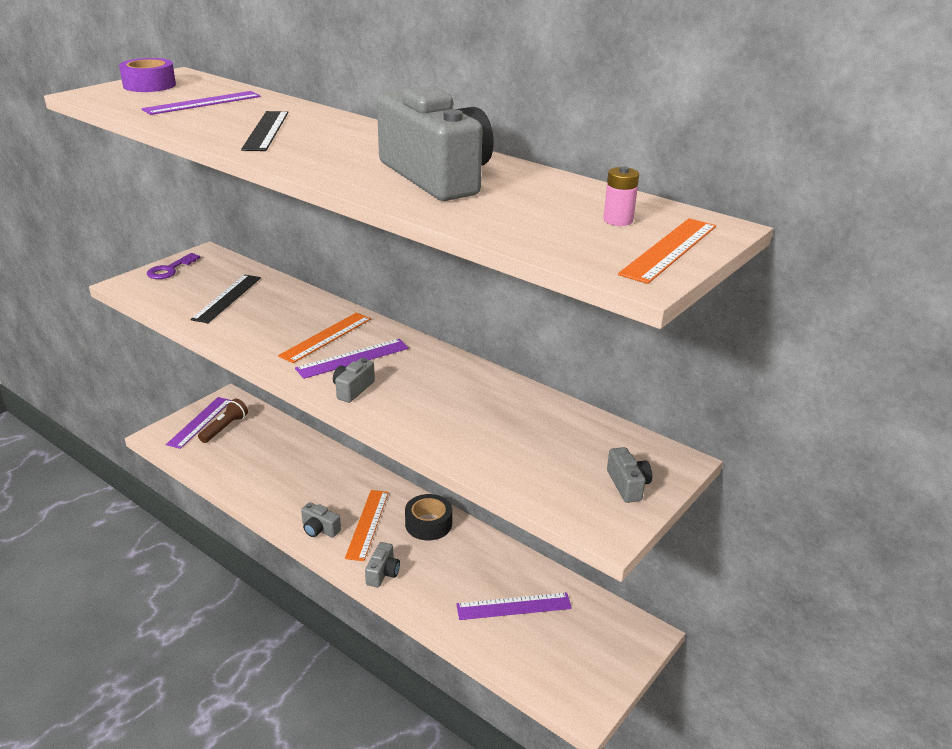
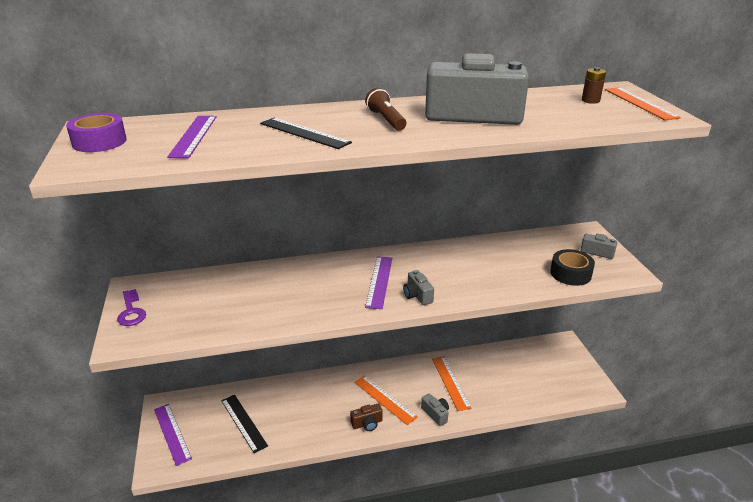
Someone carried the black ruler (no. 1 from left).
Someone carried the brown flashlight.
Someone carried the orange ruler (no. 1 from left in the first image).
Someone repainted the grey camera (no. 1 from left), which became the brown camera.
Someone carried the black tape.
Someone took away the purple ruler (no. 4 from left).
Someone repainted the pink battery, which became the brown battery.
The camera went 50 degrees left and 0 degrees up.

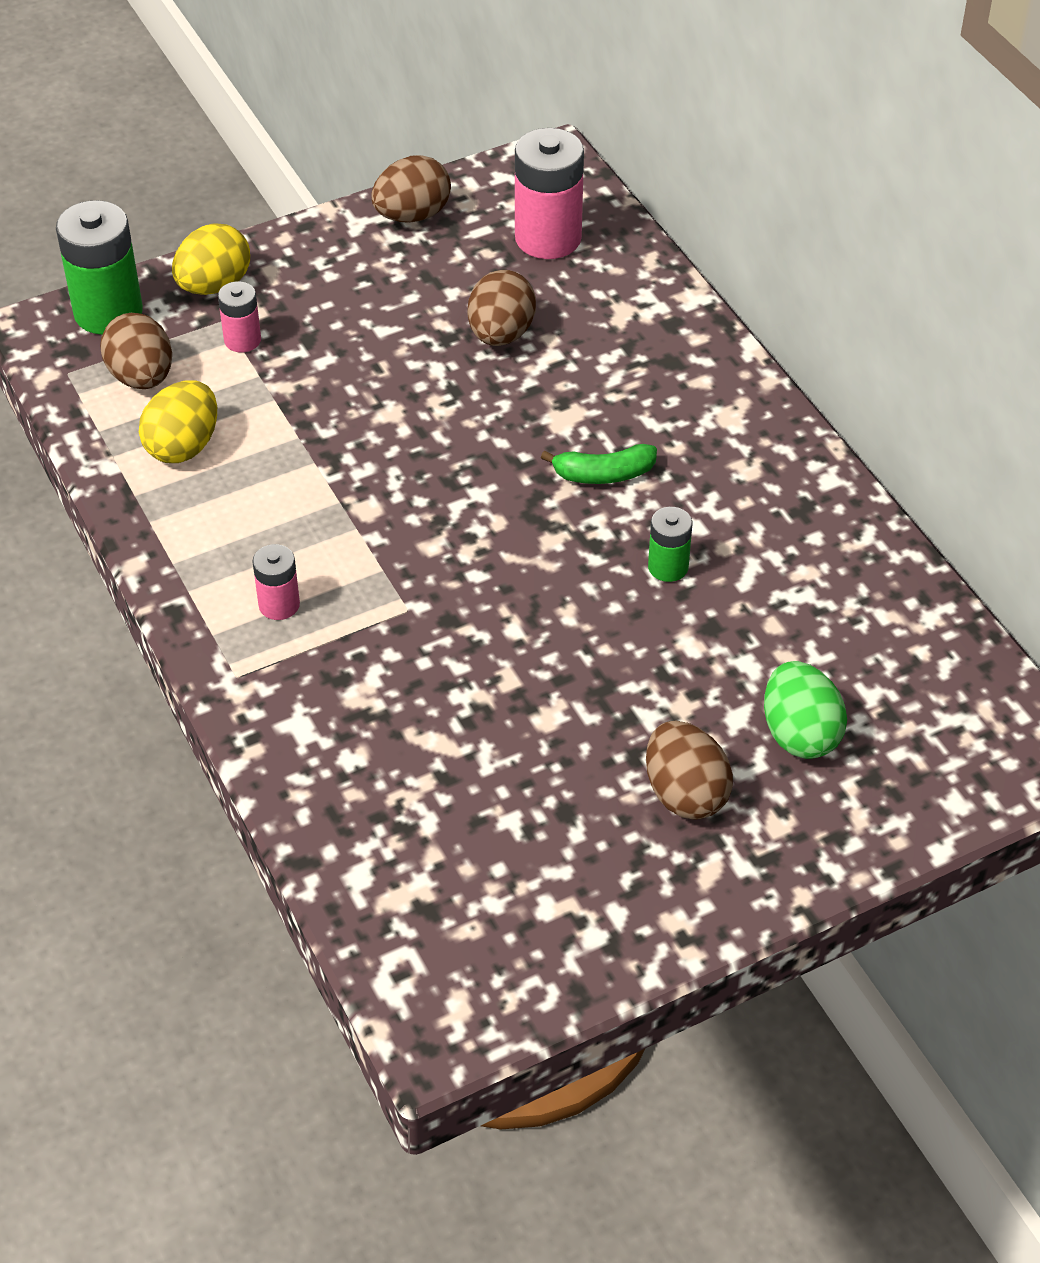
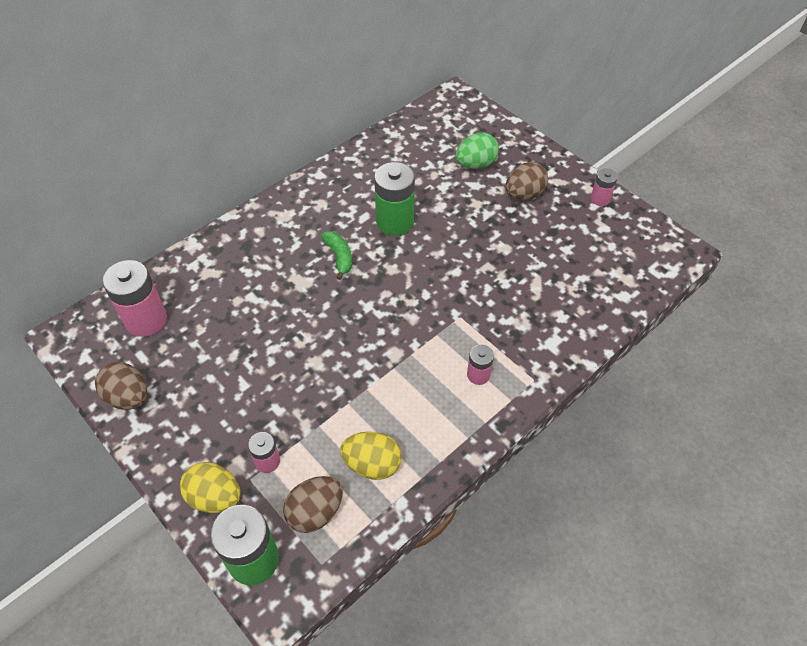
Someone took away the brown egg (no. 3 from left).
Someone scaled the green battery (no. 2 from left) by 1.88.
Someone put down the pink battery (no. 4 from left).
The camera went 105 degrees left and 5 degrees up.

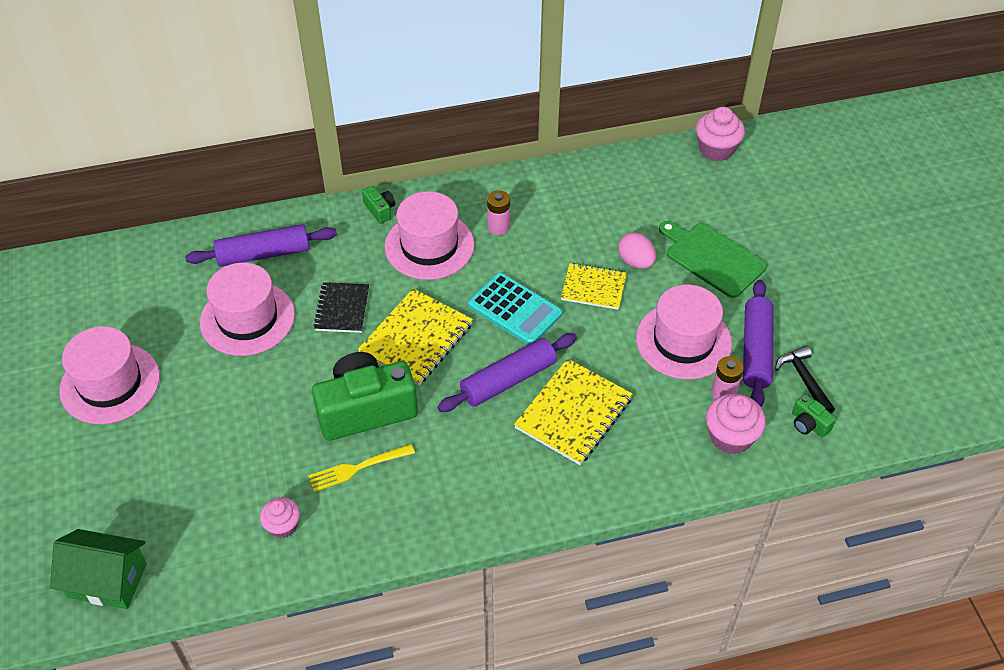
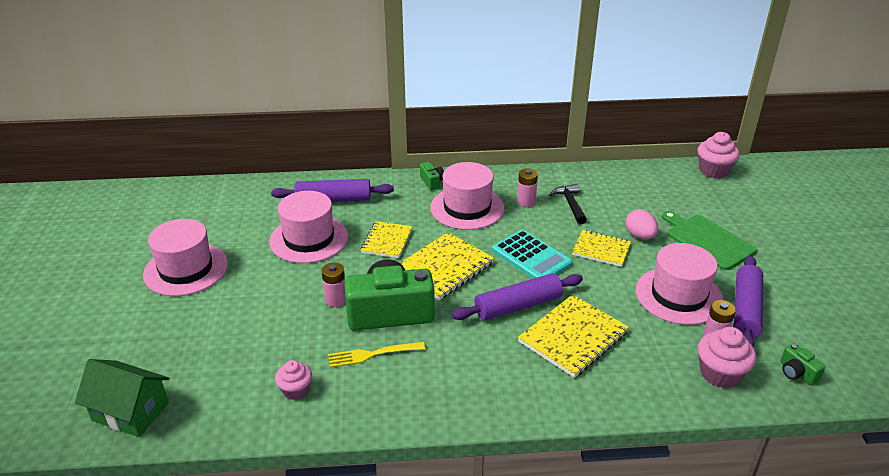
Someone repainted the black notebook, which became the yellow notebook (no. 1 from left).
Someone carried the black hammer.
Someone put down the pink battery (no. 1 from left).
The camera went 10 degrees right and 15 degrees down.

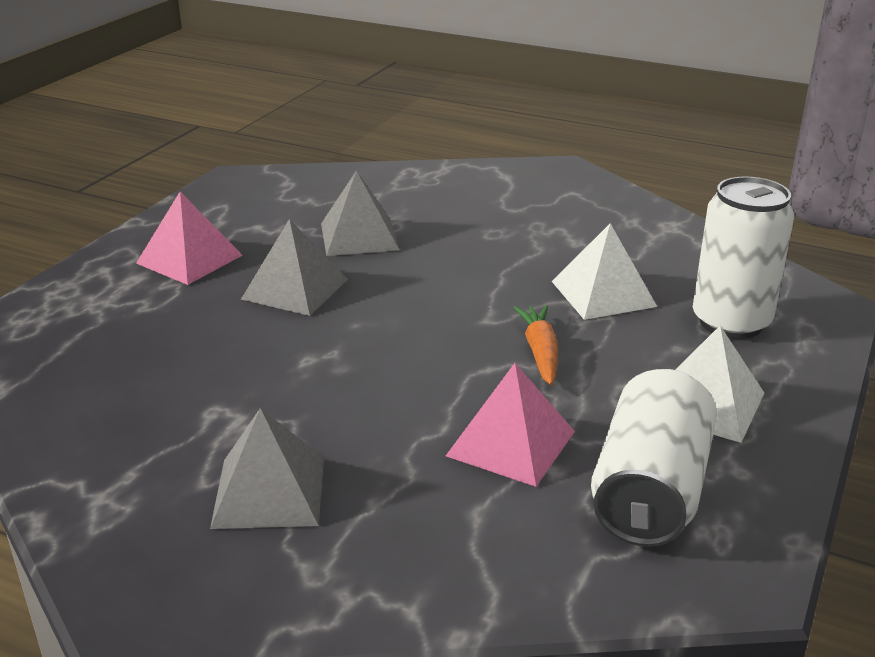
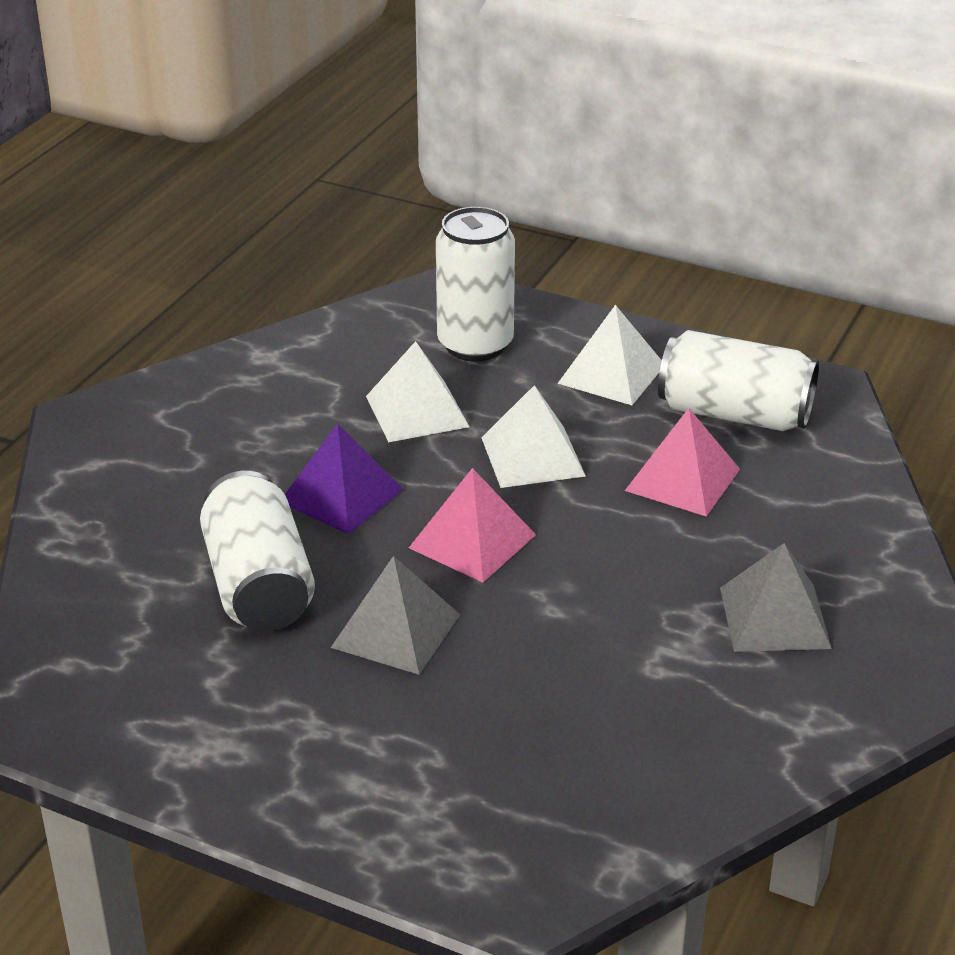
Someone carried the pink pyramid (no. 1 from left).
Someone swapped the grey pyramid (no. 3 from left) for the white can (no. 1 from left).
Someone swapped the orange carrot for the white pyramid (no. 2 from left).
Someone put down the purple pyramid.
The camera went 90 degrees left and 5 degrees up.

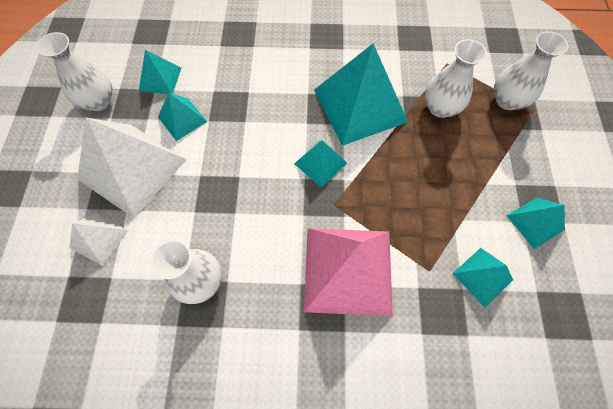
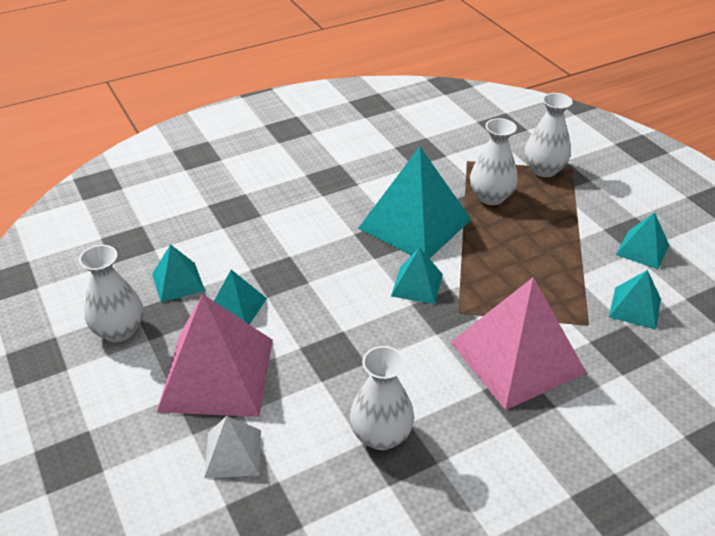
Someone repainted the white pyramid (no. 2 from left), which became the pink pyramid (no. 1 from left).
The camera went 30 degrees left and 25 degrees down.

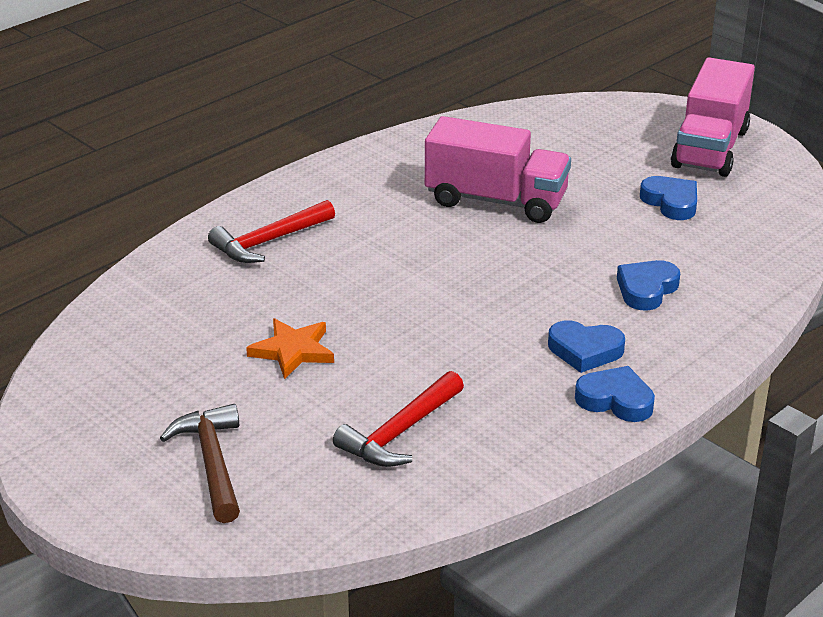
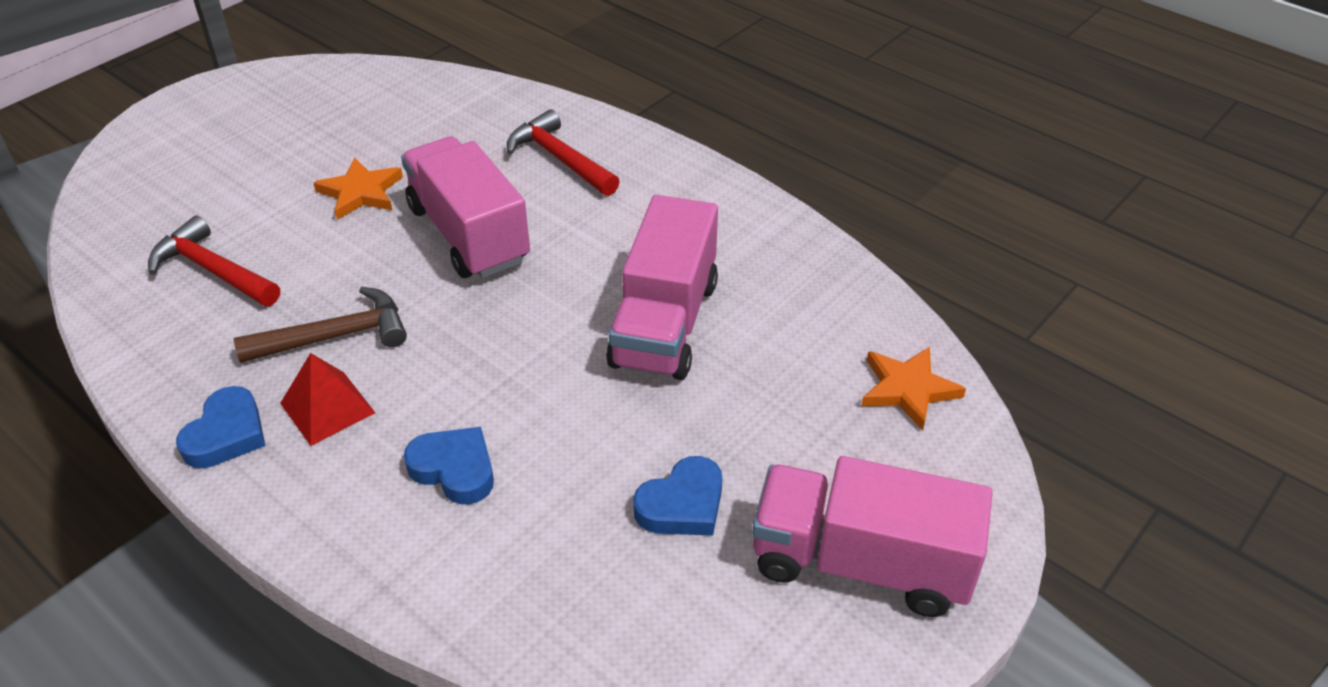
Someone carried the brown hammer.
Someone swapped the blue heart (no. 1 from left) for the red pyramid.
Someone put down the pink truck (no. 1 from left).
Someone put down the orange star (no. 2 from left).
The camera went 85 degrees right and 10 degrees up.

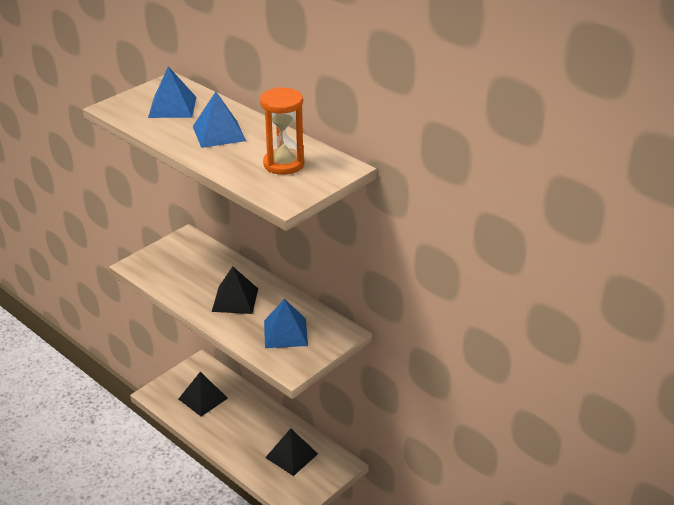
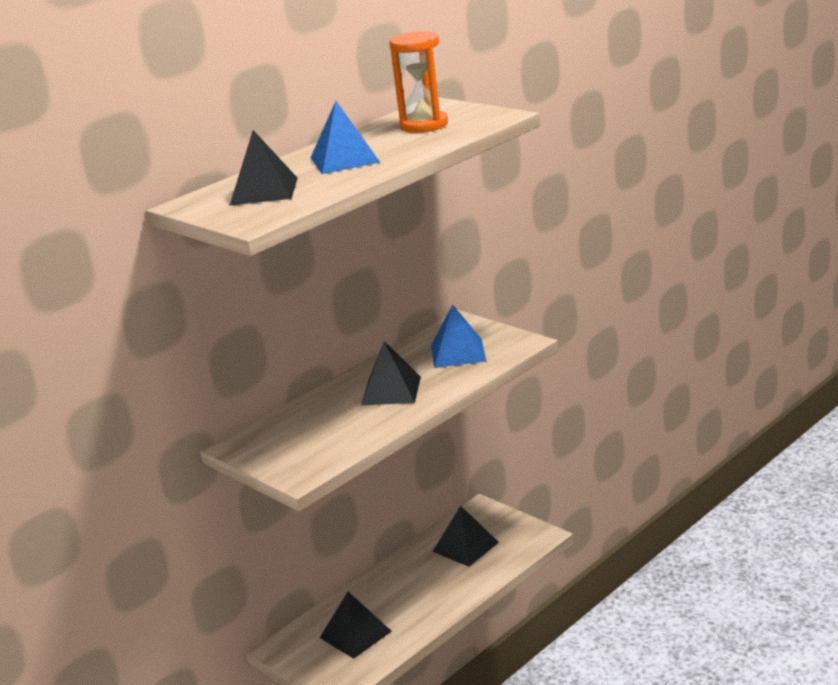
Someone repainted the blue pyramid (no. 1 from left), which became the black pyramid (no. 1 from left).
The camera went 85 degrees left and 10 degrees down.

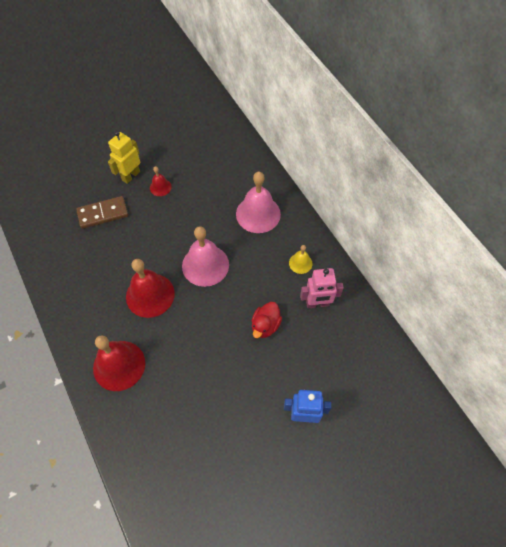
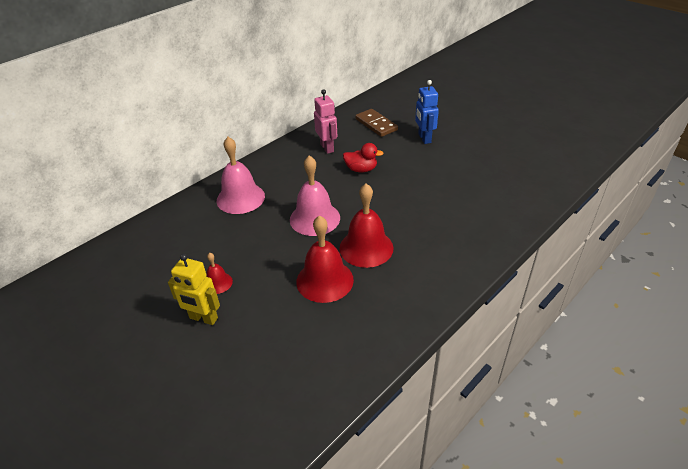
Someone carried the brown domino.
Someone carried the red bell (no. 1 from left in the first image).
Someone took away the yellow bell.
The camera went 105 degrees left and 20 degrees down.

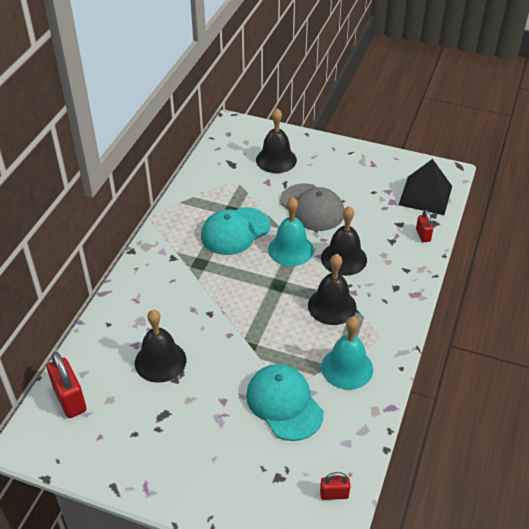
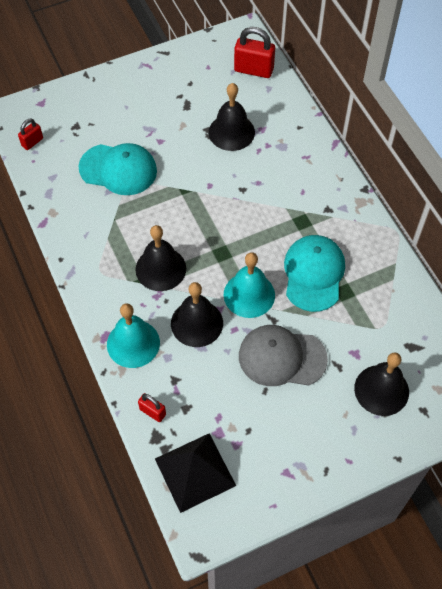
Someone carried the turquoise bell (no. 2 from left in the first image).
The camera went 135 degrees right and 15 degrees up.

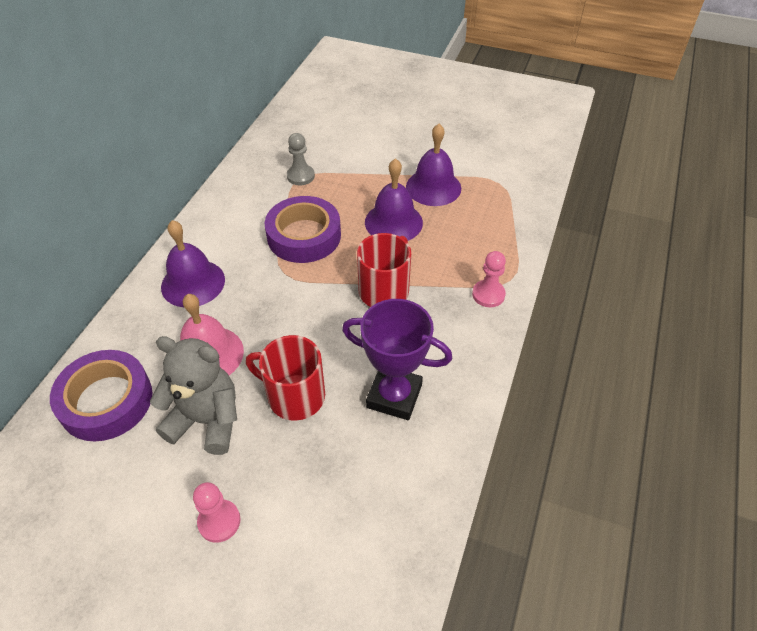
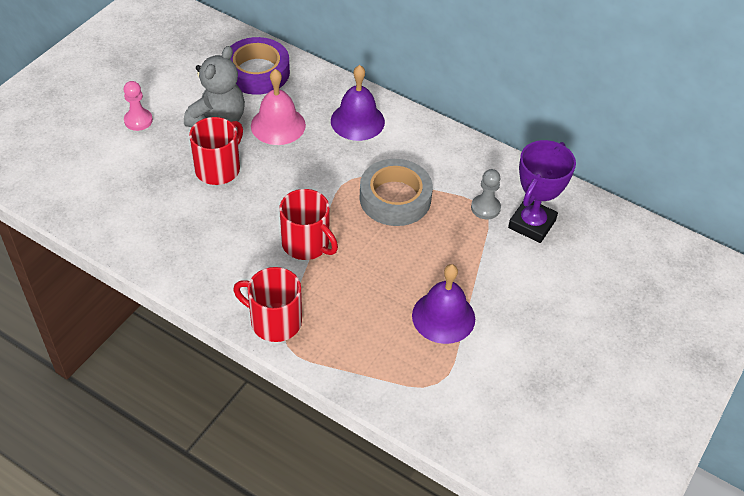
Someone repainted the purple tape (no. 2 from left), which became the grey tape.
Someone carried the purple trophy.
Someone took away the purple bell (no. 2 from left).
Someone swapped the pink pawn (no. 2 from left) for the red mug (no. 2 from left).
The camera went 100 degrees right and 0 degrees up.

